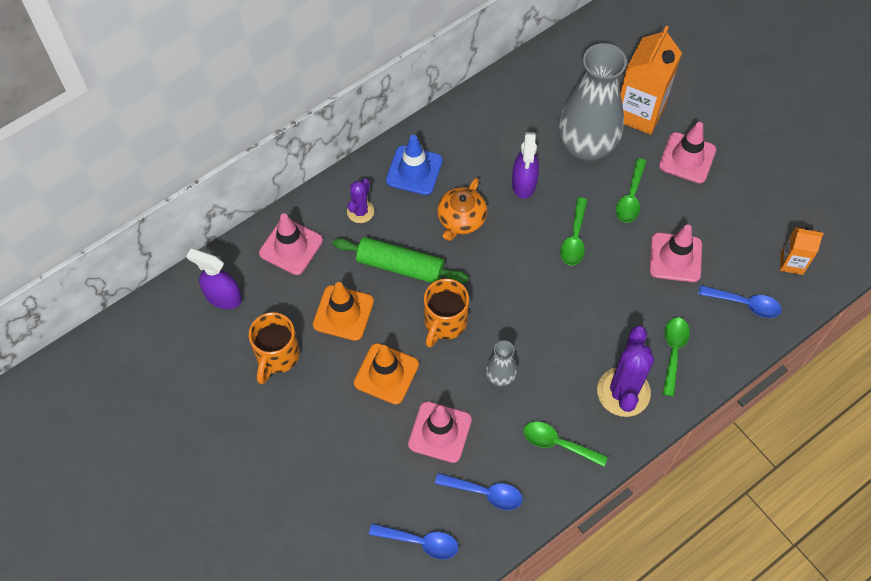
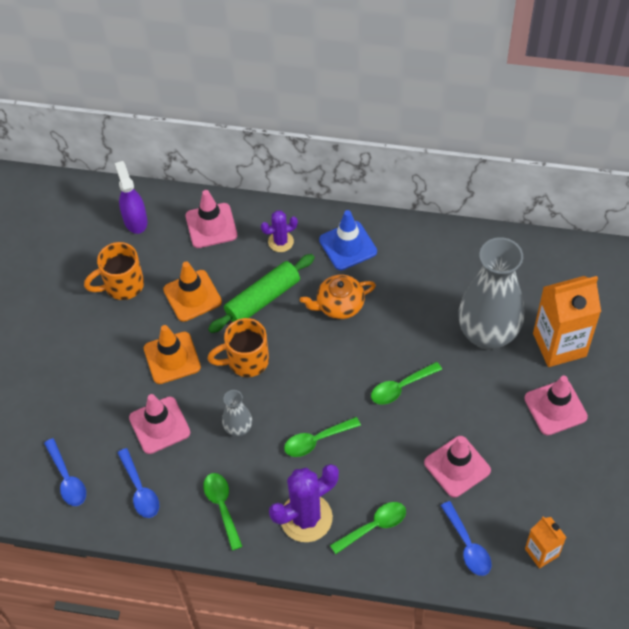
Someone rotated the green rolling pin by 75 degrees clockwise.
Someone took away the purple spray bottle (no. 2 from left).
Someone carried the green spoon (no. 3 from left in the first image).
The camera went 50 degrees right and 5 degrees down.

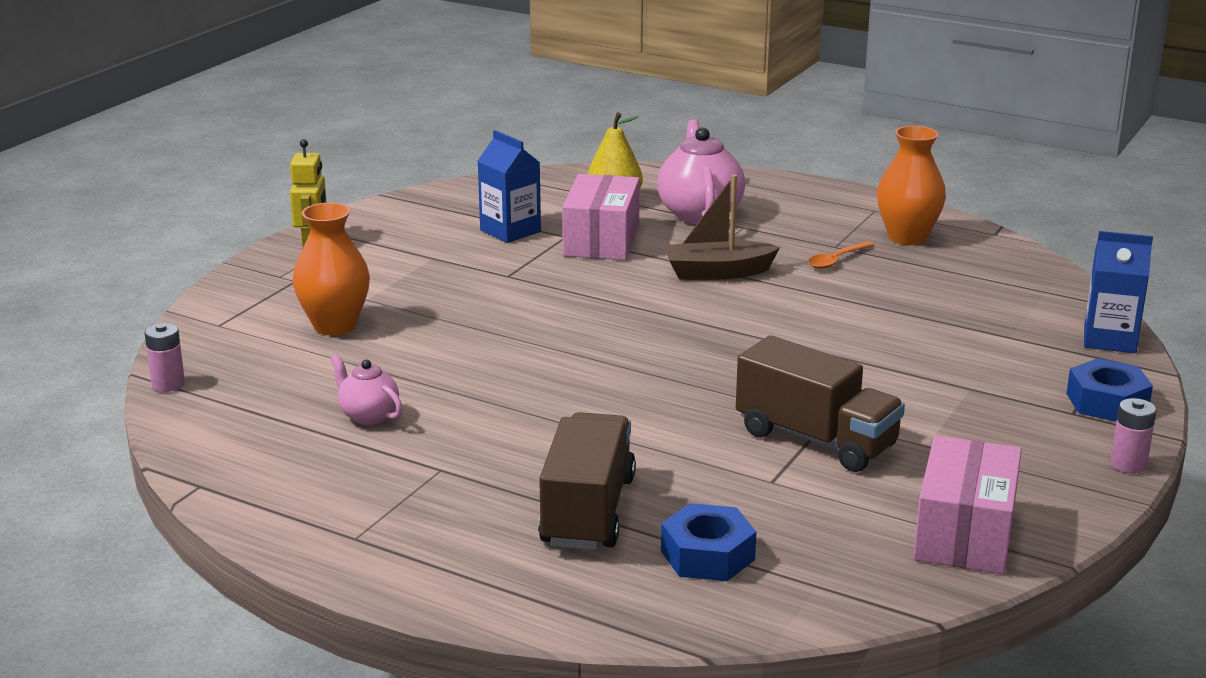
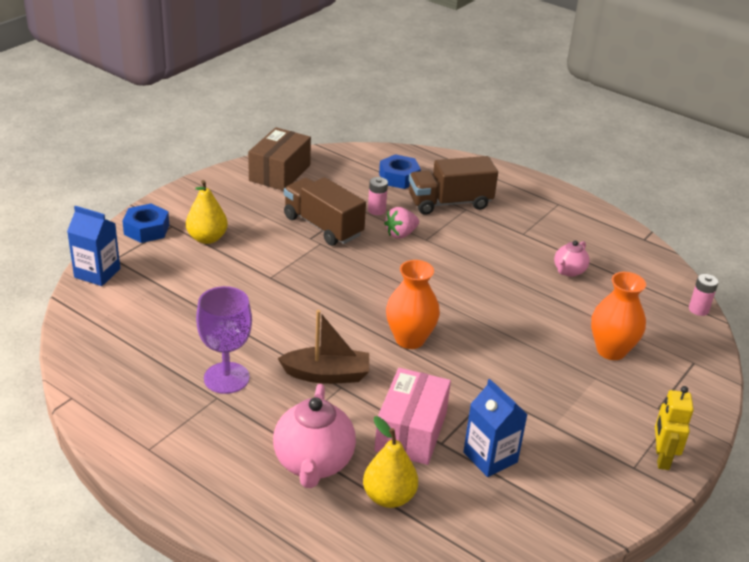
Someone rotated the pink teapot (no. 1 from left in the first image) by 75 degrees clockwise.
Someone rotated the brown truck (no. 1 from left in the first image) by 60 degrees clockwise.
Someone swapped the orange spoon for the purple goblet.
Someone carried the orange vase (no. 2 from left in the first image).
Someone repainted the pink box (no. 2 from left), which became the brown box.
Someone carried the pink battery (no. 2 from left in the first image).
Someone put down the yellow pear (no. 1 from left).
Someone put down the pink strawberry.
The camera went 175 degrees left and 10 degrees up.

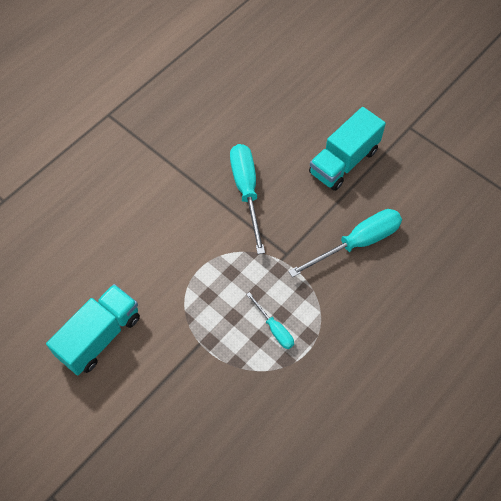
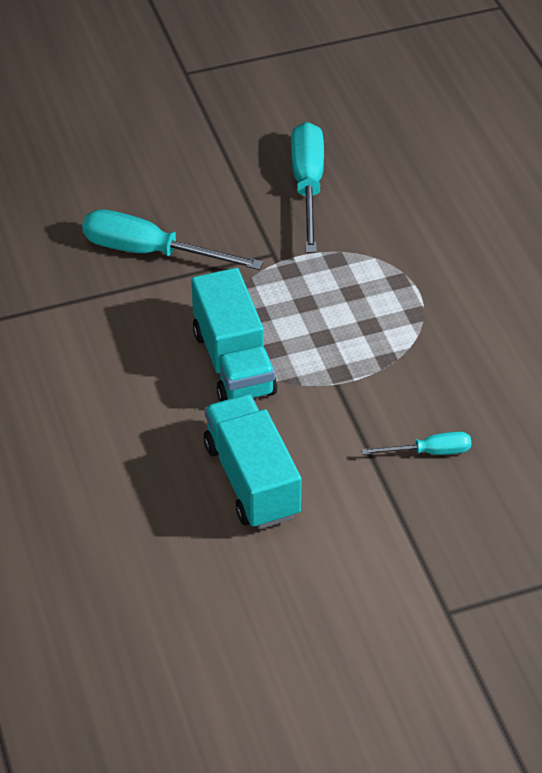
Someone carried the turquoise screwdriver (no. 2 from left in the first image).
Someone carried the turquoise truck (no. 2 from left in the first image).
The camera went 60 degrees left and 15 degrees down.

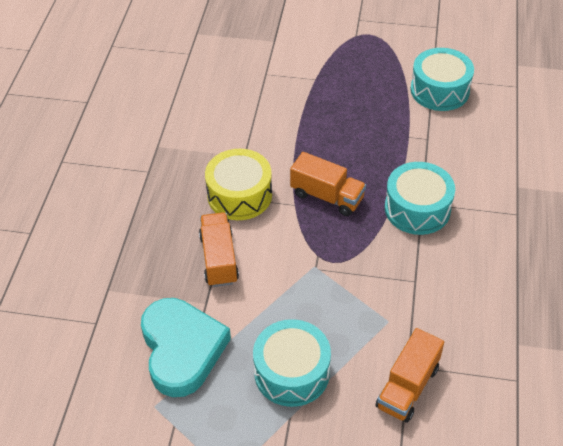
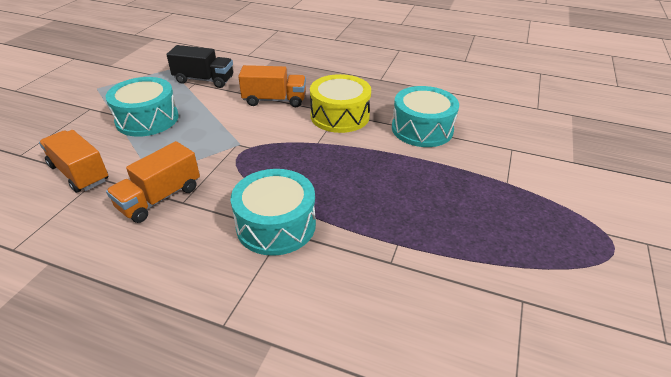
Someone swapped the turquoise heart for the black truck.
Someone carried the orange truck (no. 2 from left).
Someone carried the turquoise drum (no. 3 from left).
The camera went 100 degrees right and 10 degrees down.

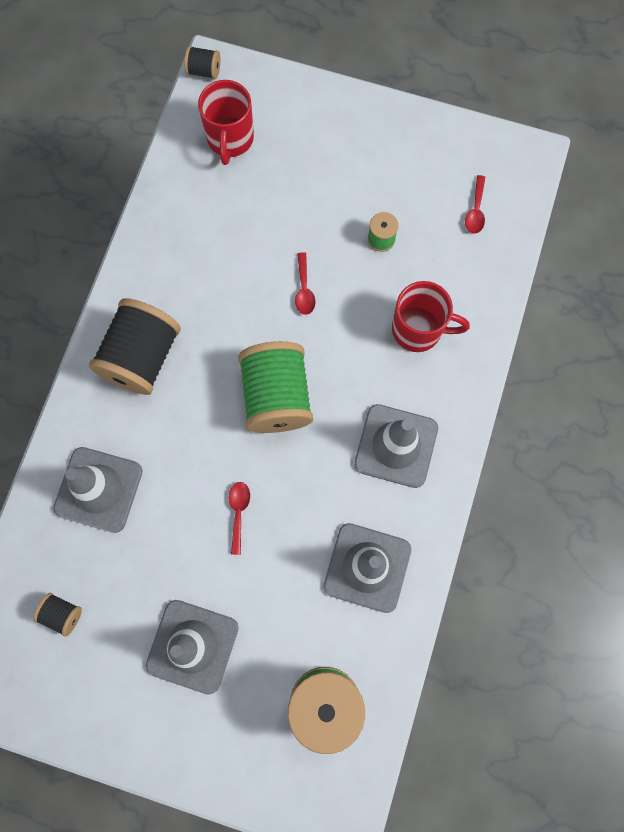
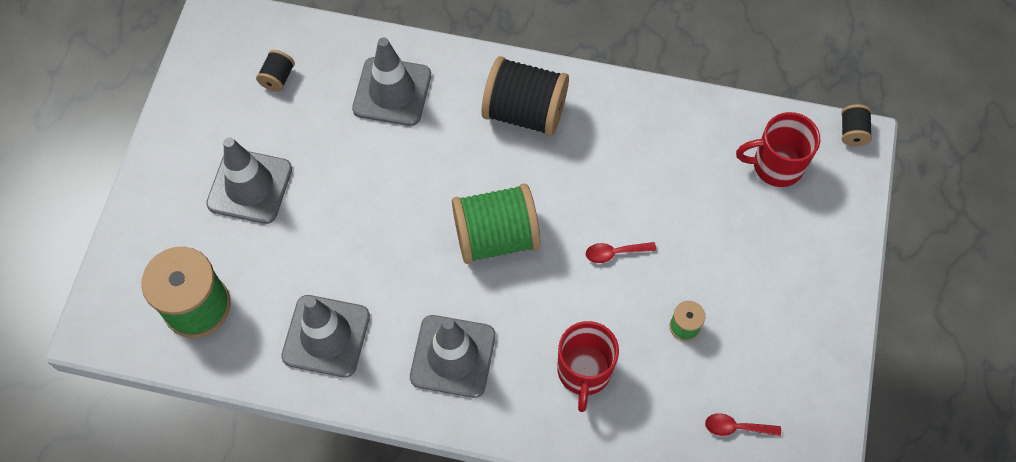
Someone took away the red spoon (no. 1 from left).
The camera went 85 degrees right and 10 degrees down.

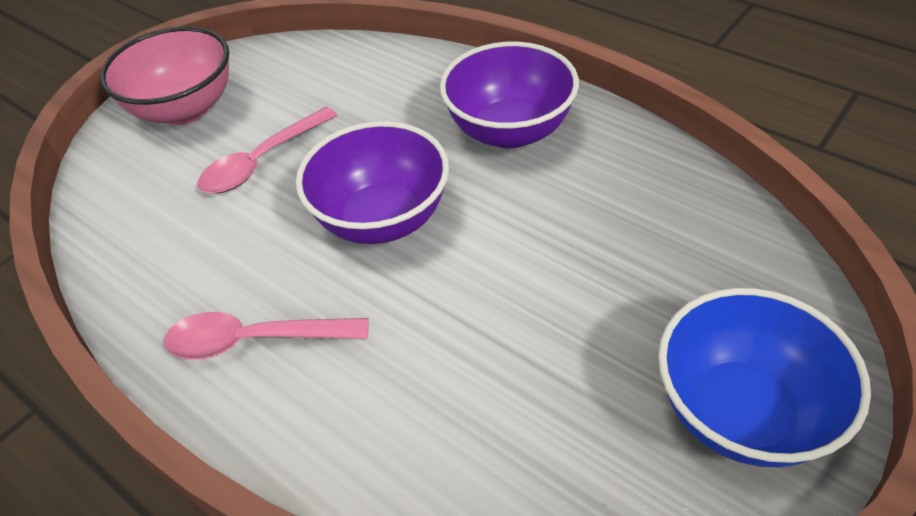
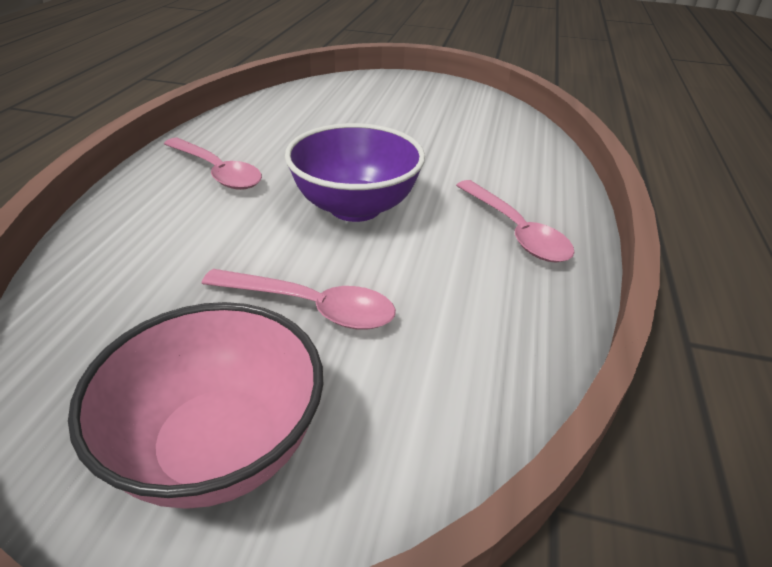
Someone swapped the purple bowl (no. 2 from left) for the pink spoon (no. 1 from left).
Someone took away the blue bowl.
The camera went 120 degrees left and 10 degrees down.

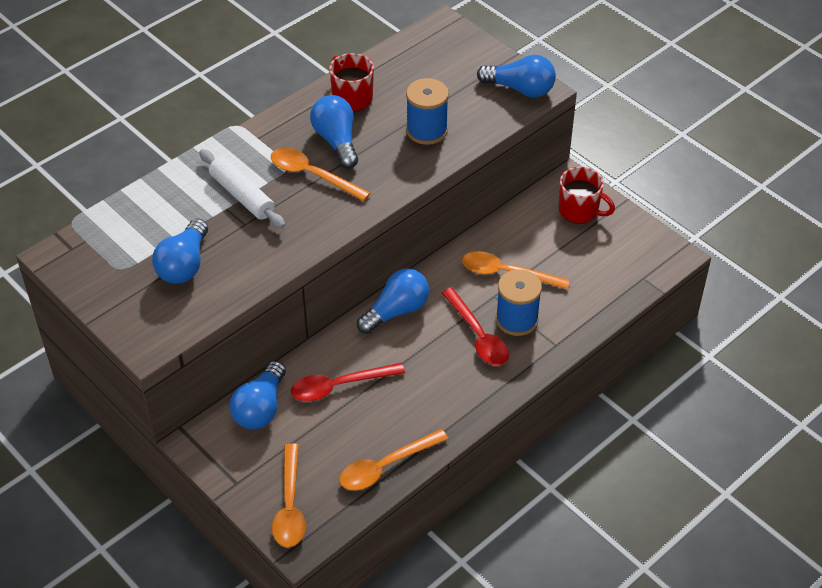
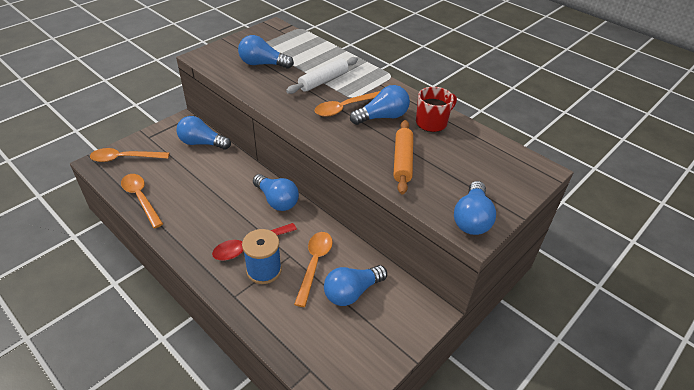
Someone rotated the orange spoon (no. 2 from left in the first image) by 150 degrees counterclockwise.
Someone took away the red spoon (no. 1 from left).
Someone swapped the blue spool (no. 1 from left) for the orange rolling pin.
Someone took away the red mug (no. 2 from left).
Someone put down the blue light bulb (no. 4 from left).
The camera went 85 degrees right and 5 degrees down.

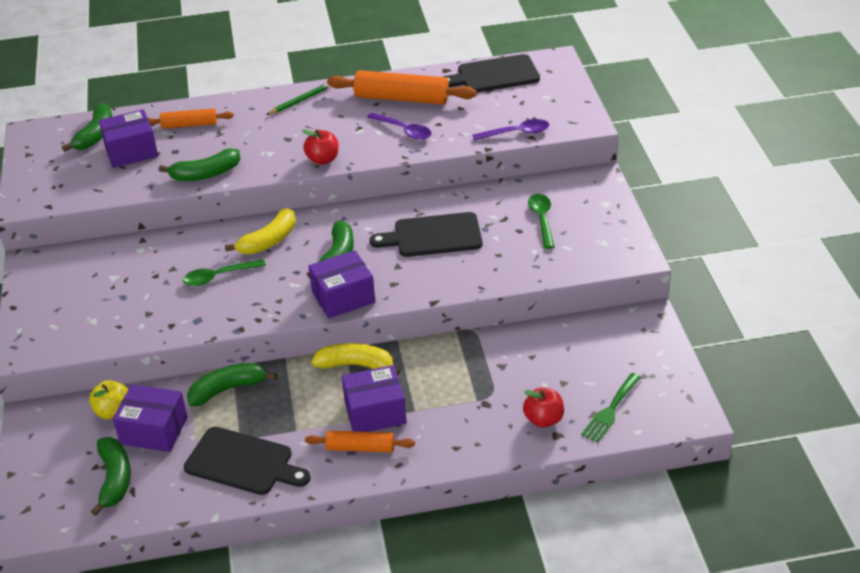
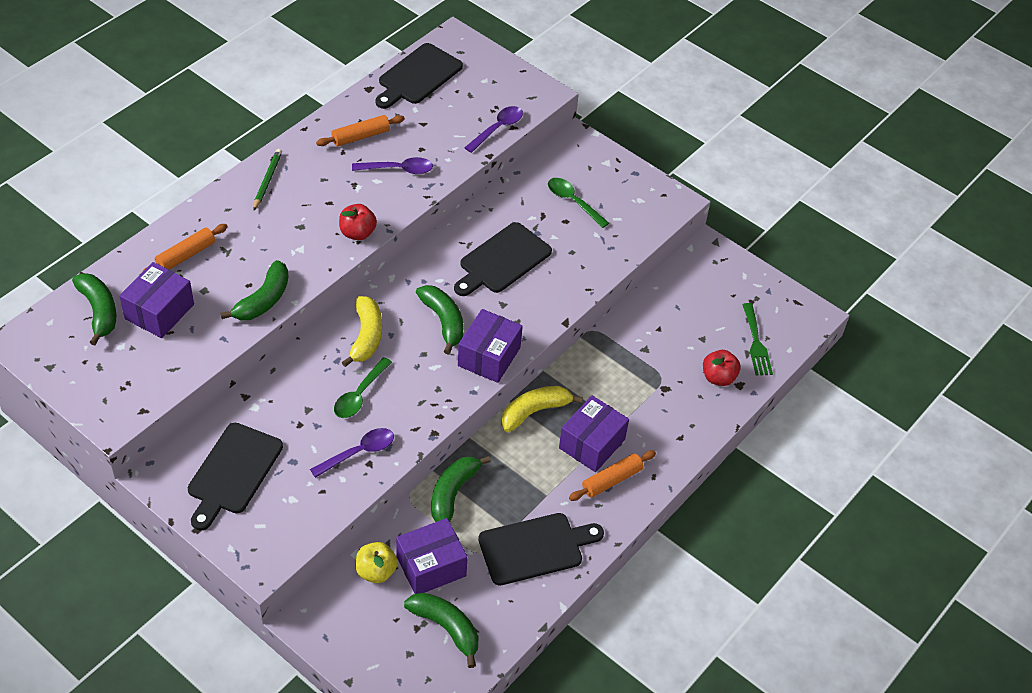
Someone scaled the orange rolling pin (no. 3 from left in the first image) by 0.58.
Someone put down the black cutting board (no. 1 from left).
Someone put down the purple spoon (no. 1 from left).
The camera went 45 degrees left and 10 degrees up.

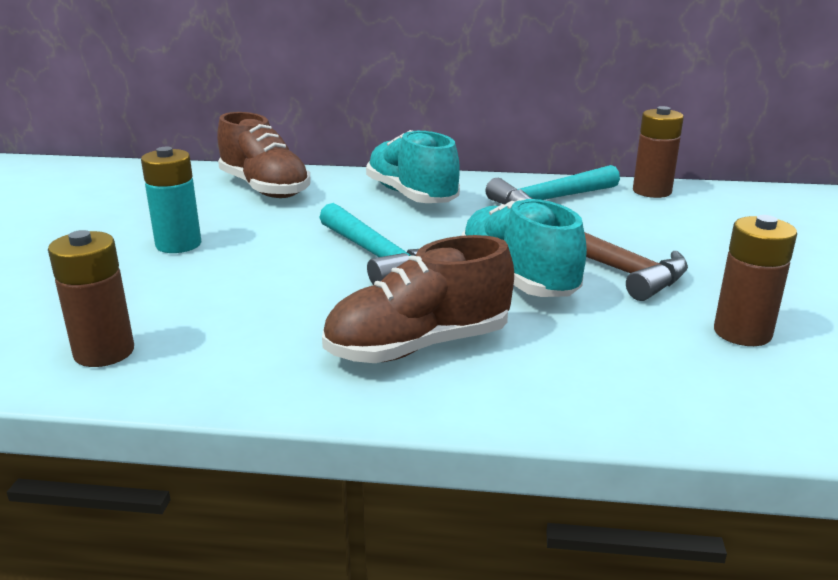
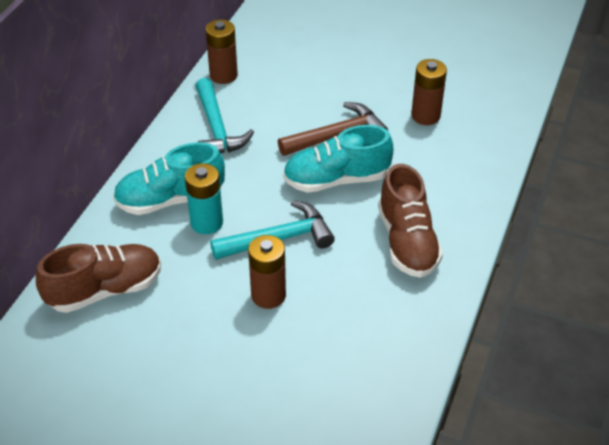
Someone carried the brown battery (no. 1 from left in the first image).
Someone carried the turquoise battery.
The camera went 75 degrees left and 20 degrees up.

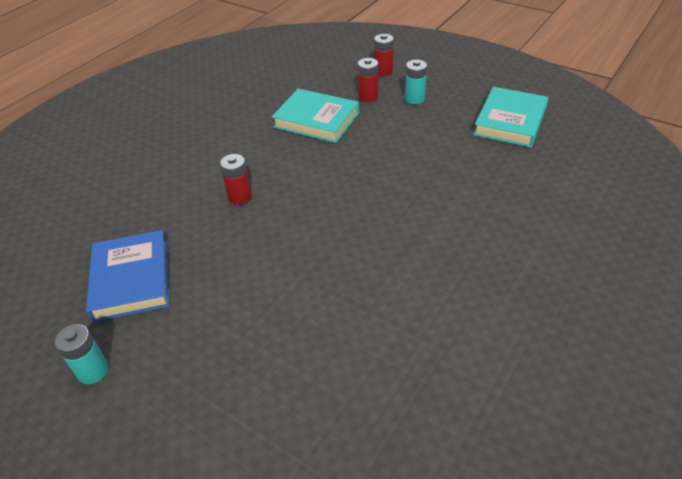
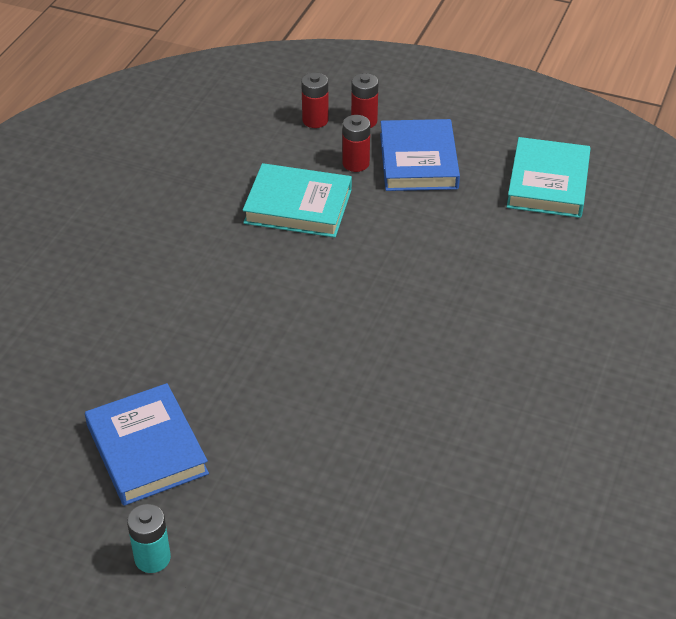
Someone carried the red battery (no. 1 from left).
Someone swapped the turquoise battery (no. 2 from left) for the blue book (no. 2 from left).
The camera went 15 degrees left and 0 degrees up.

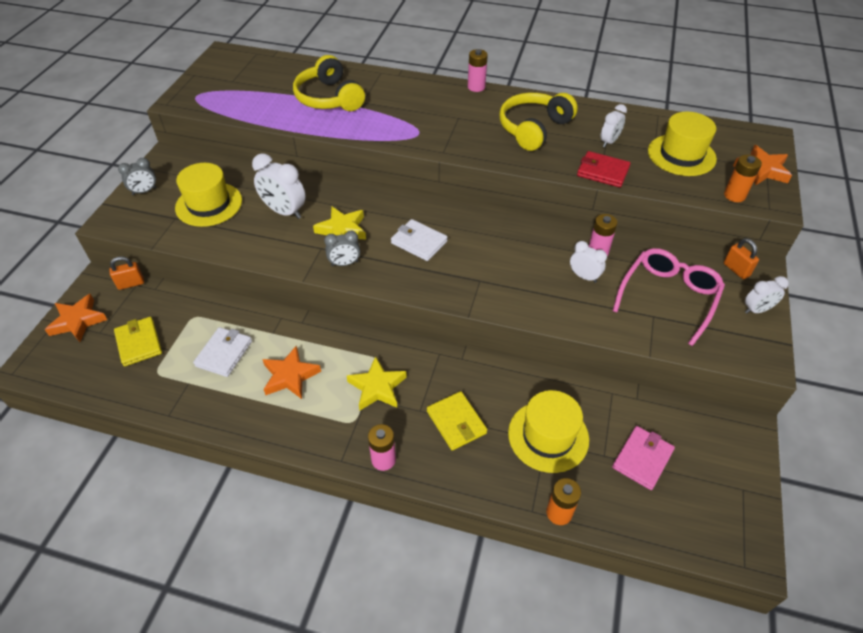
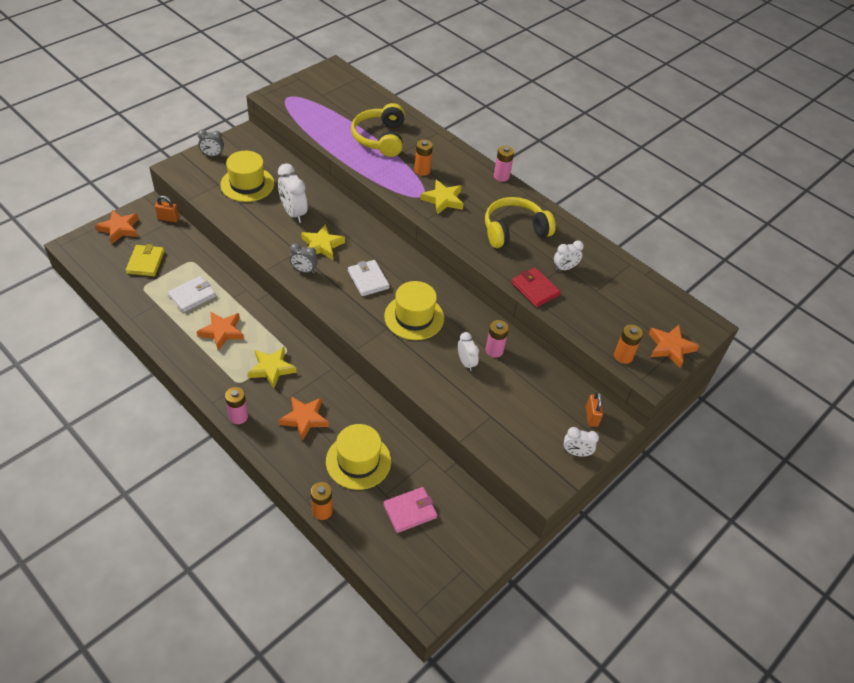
Someone swapped the yellow wallet (no. 2 from left) for the orange star (no. 3 from left).
Someone took away the pink glasses.
Someone carried the yellow hat (no. 3 from left).
Someone put down the orange battery (no. 2 from left).
Someone put down the yellow star (no. 3 from left).
The camera went 25 degrees right and 0 degrees up.

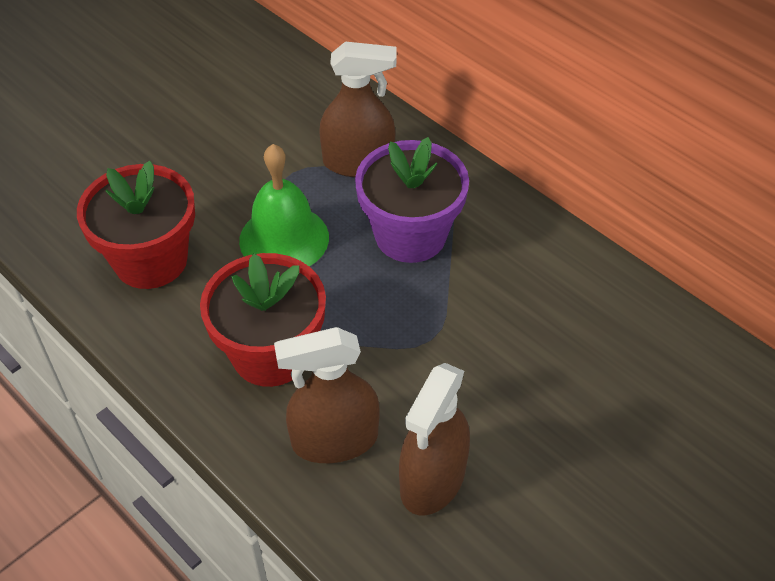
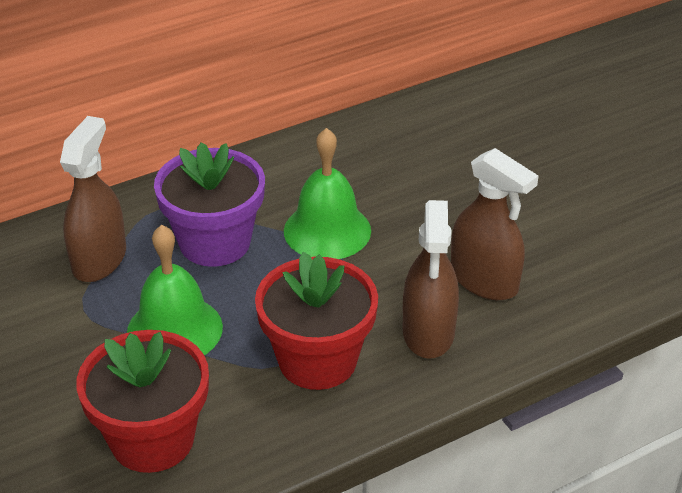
Someone put down the green bell (no. 2 from left).
The camera went 75 degrees left and 10 degrees down.

